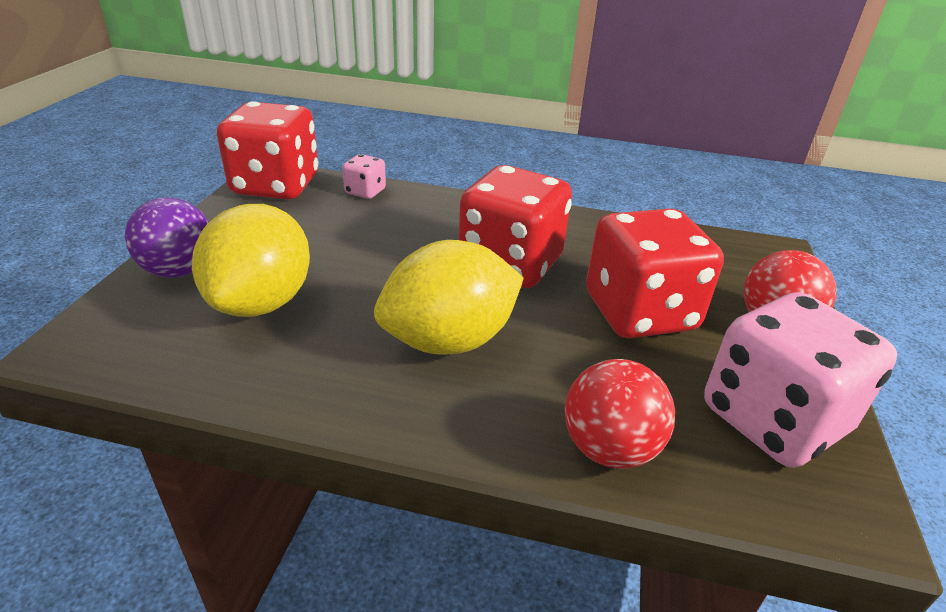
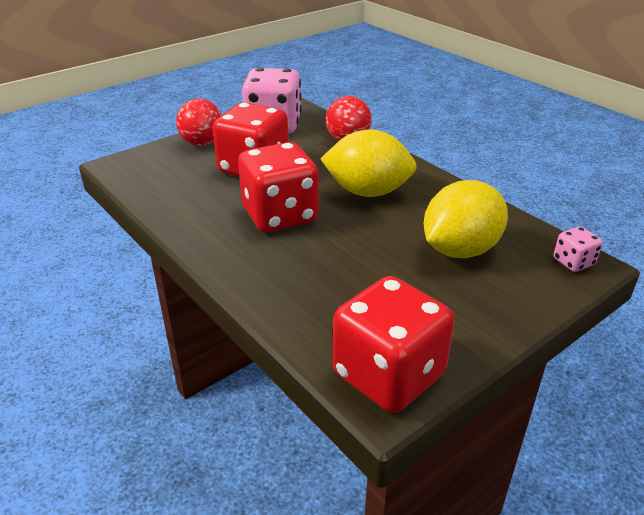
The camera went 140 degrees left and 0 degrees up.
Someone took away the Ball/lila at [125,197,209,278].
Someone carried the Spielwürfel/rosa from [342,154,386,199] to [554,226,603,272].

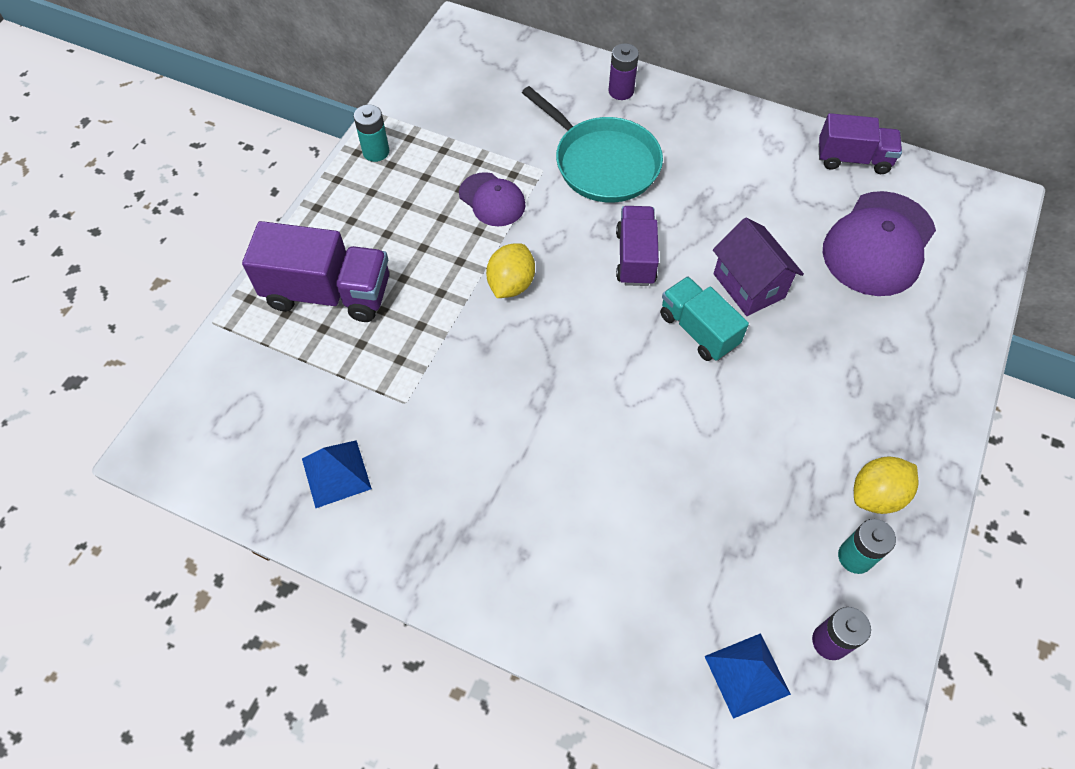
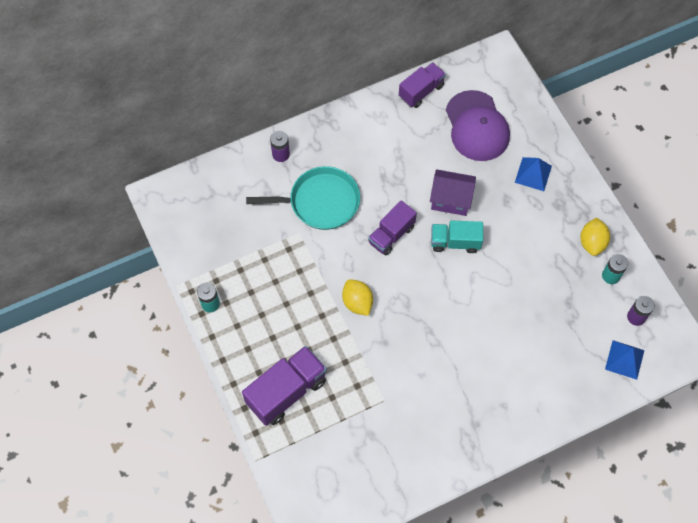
The camera went 50 degrees left and 5 degrees up.
Someone took away the Kappe/lila at [459,172,526,226].
Someone carried the Pyramide/blau from [302,440,372,508] to [515,157,552,191].
Someone rotated the Lastwagen/lila at [616,206,659,286] by 90 degrees counterclockwise.

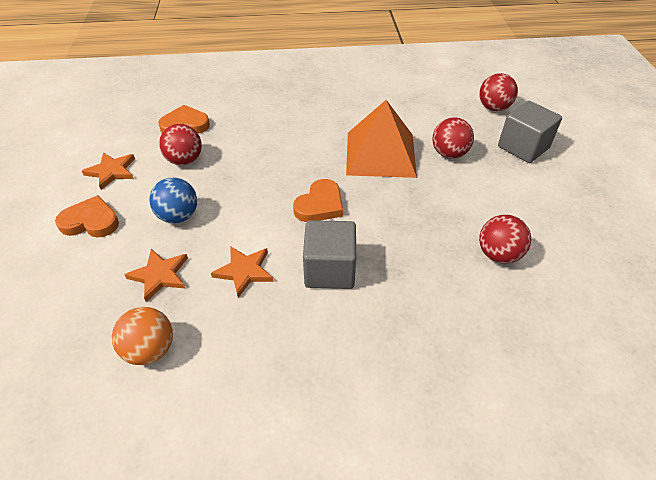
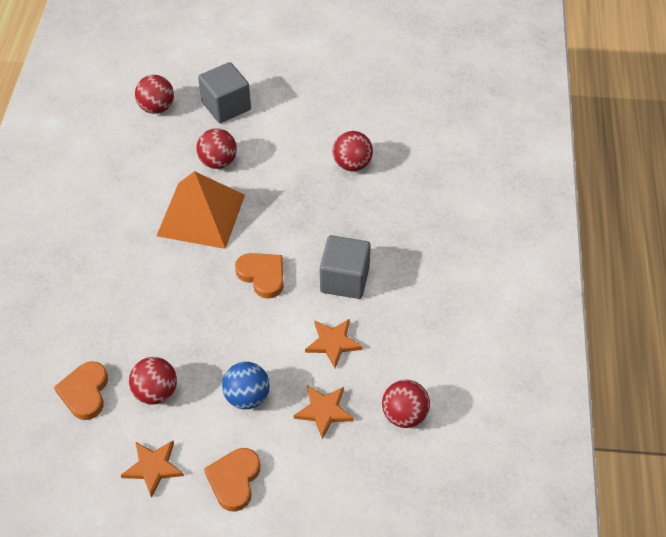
The camera went 80 degrees left and 5 degrees up.
Someone repainted the Ball/orange at [112,307,173,365], which became the Ball/rot at [382,380,430,428].

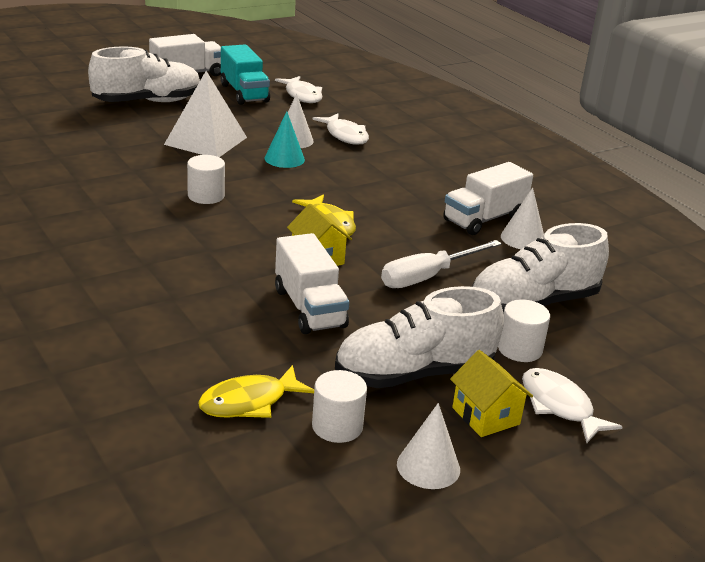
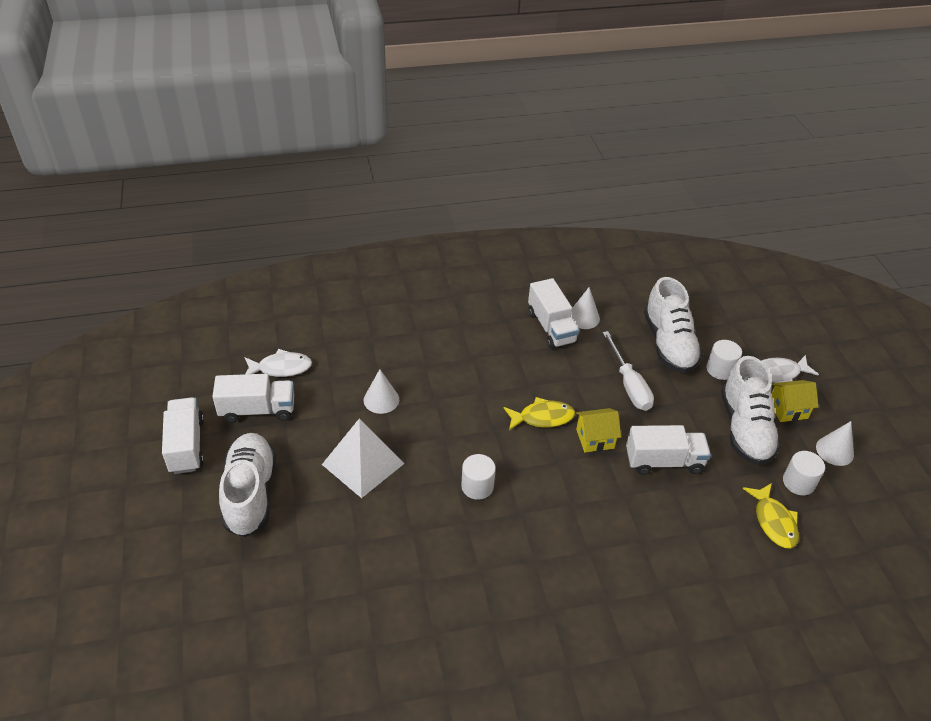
The camera went 70 degrees left and 15 degrees up.
Someone took away the Kegel/türkis at [265,111,305,168].
Someone took away the Fisch/weiß at [312,114,369,145].
Someone repainted the Lastwagen/türkis at [221,45,270,105], which became the Lastwagen/weiß at [212,374,294,423].

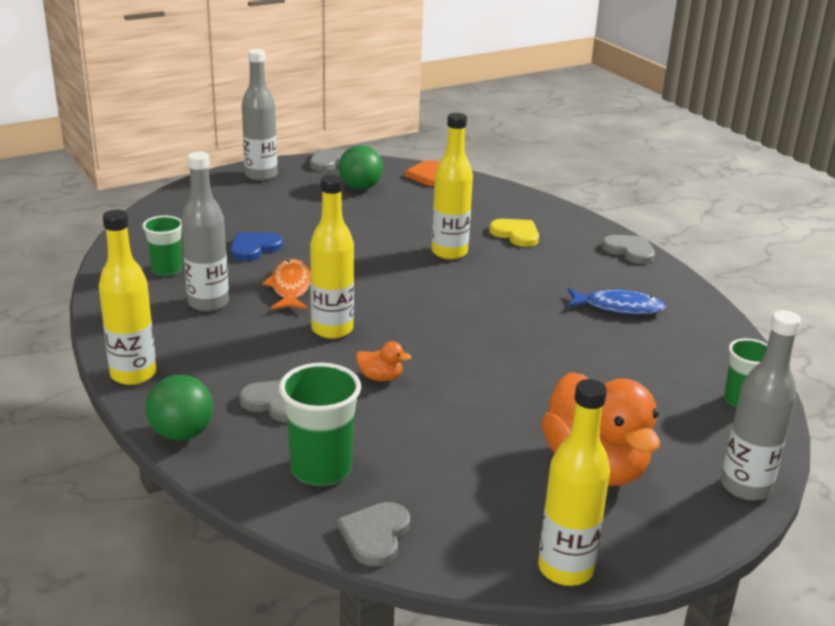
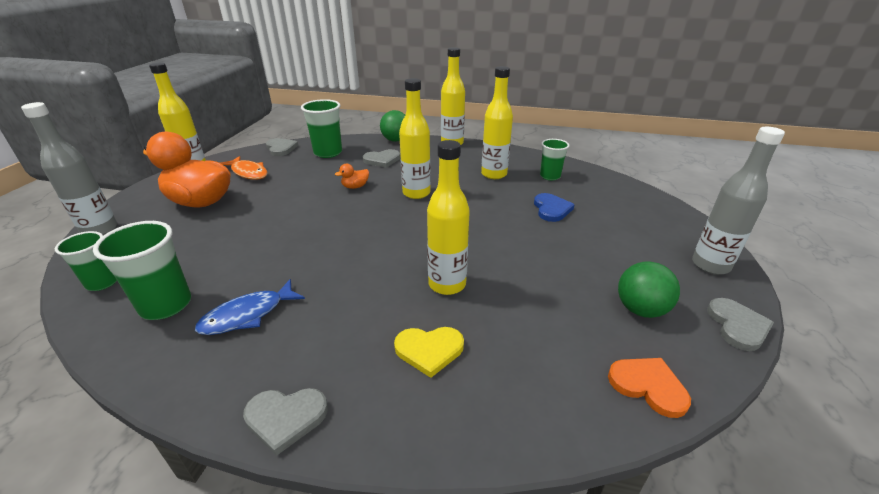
The camera went 135 degrees right and 5 degrees up.
Someone put down the Becher/grün at [93,221,191,320].
Someone carried the Fisch/orange from [262,259,311,310] to [221,156,268,180].
Someone repainted the Flasche/grau at [181,151,229,312], which became the Flasche/gelb at [481,66,513,179].

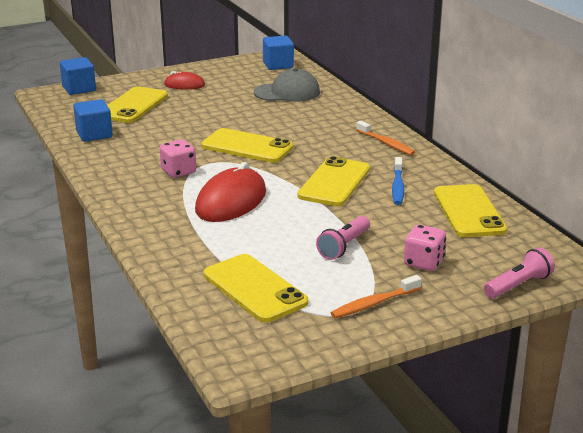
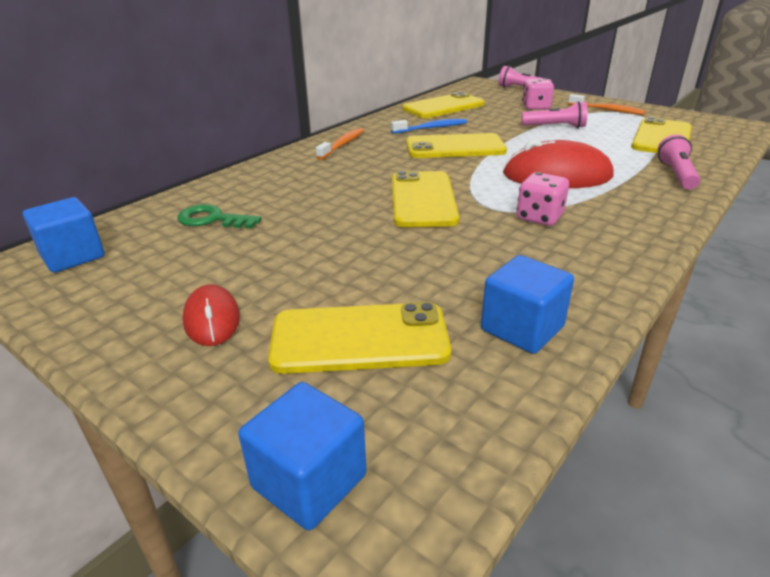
The camera went 115 degrees left and 5 degrees up.
Someone put down the Taschenlampe/rosa at [657,134,700,190].
Someone swapped the Kappe/grau at [254,68,320,102] for the Schlüssel/grün at [177,204,261,229].

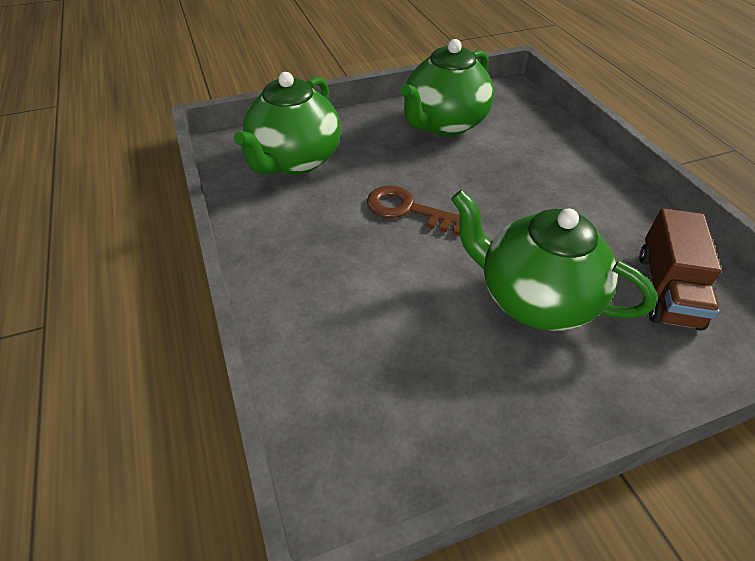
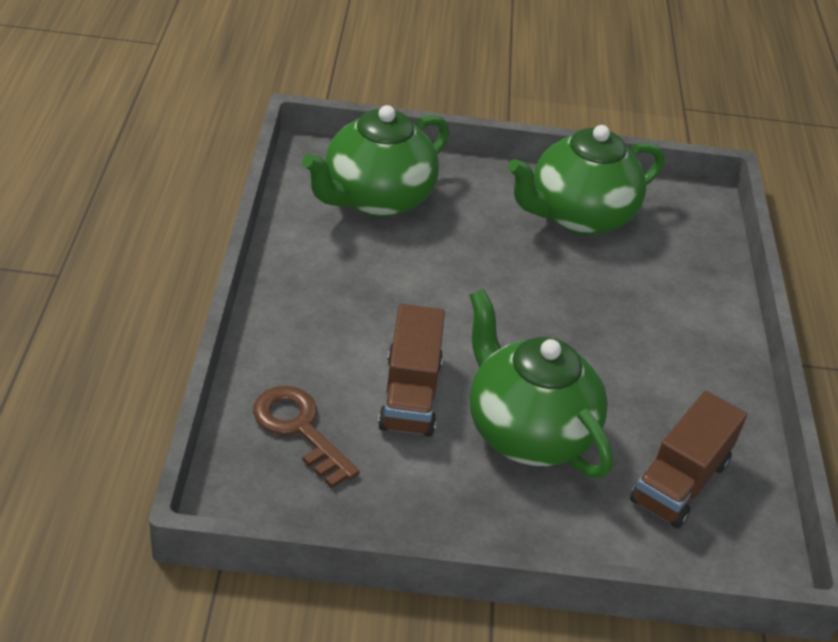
The camera went 20 degrees right and 5 degrees down.
Someone put down the Lastwagen/braun at [378,304,445,437].
Someone carried the Schlüssel/braun from [367,185,460,236] to [253,386,360,488].

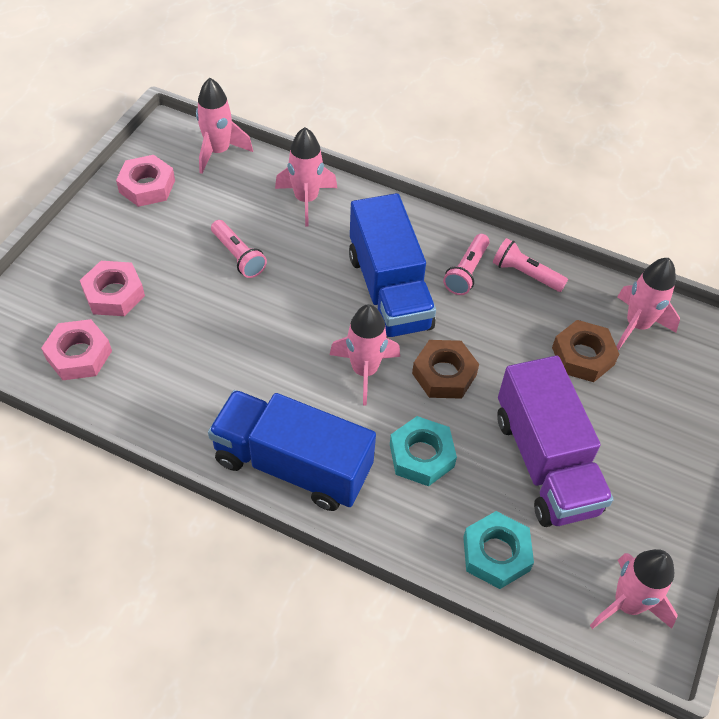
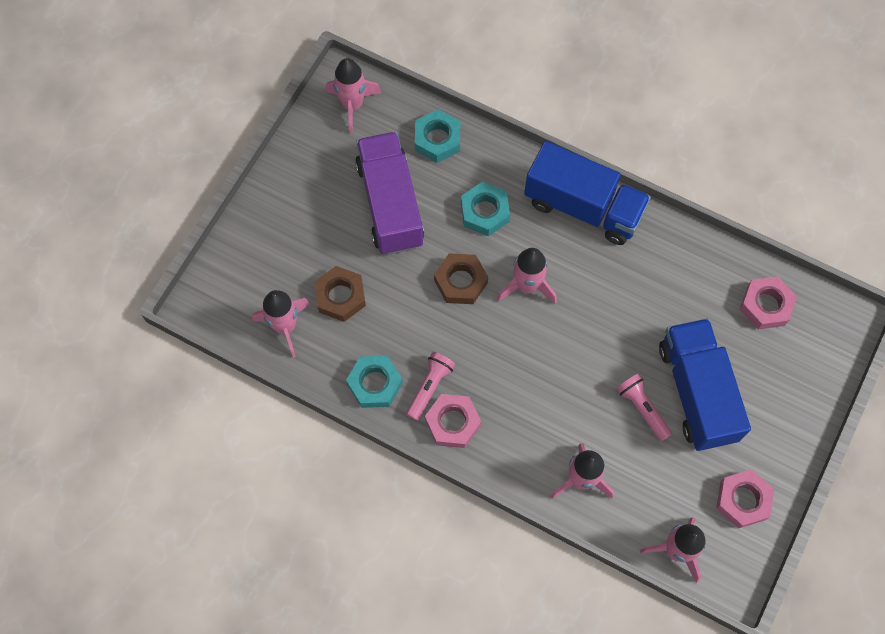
The camera went 175 degrees left and 15 degrees up.
Someone carried the Sechskantmutter/rosa from [80,261,145,316] to [425,394,481,448].
Someone carried the Lastwagen/blau from [349,193,436,337] to [659,318,751,451].
Someone swapped the Taschenlampe/rosa at [493,238,568,292] for the Sechskantmutter/türkis at [346,356,403,408].

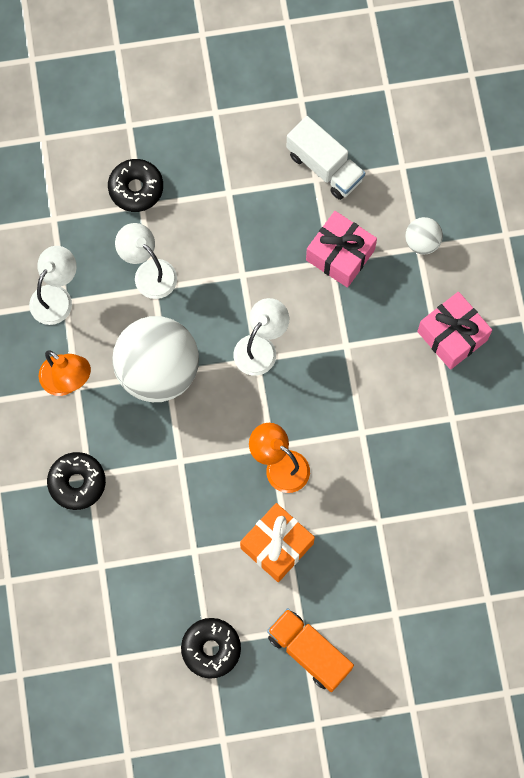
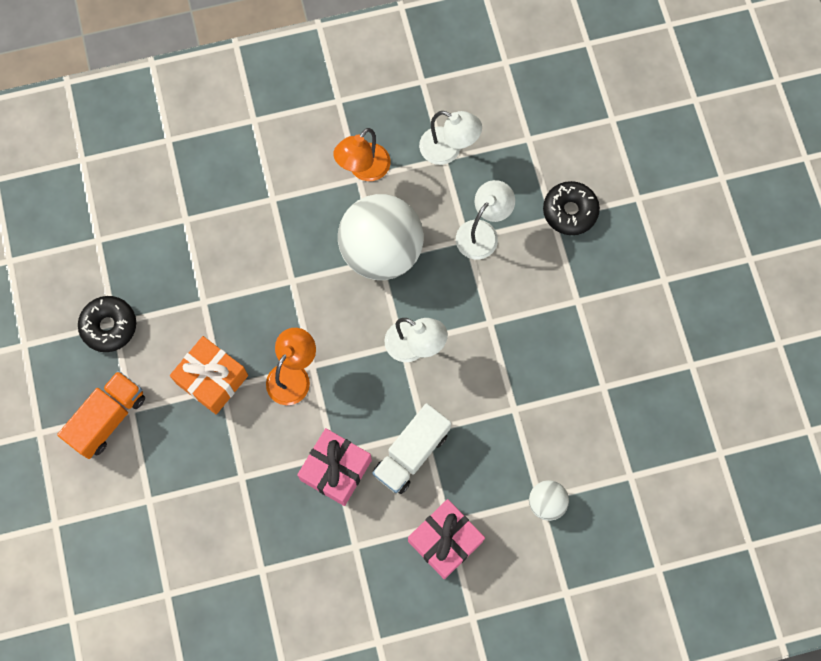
The camera went 85 degrees right and 0 degrees up.
Someone took away the Donut/schwarz at [47,452,106,510].
Someone carried the Lastwagen/weiß from [287,116,365,200] to [372,403,451,494].
Someone carried the Geschenk/rosa from [306,211,377,288] to [297,428,372,506].

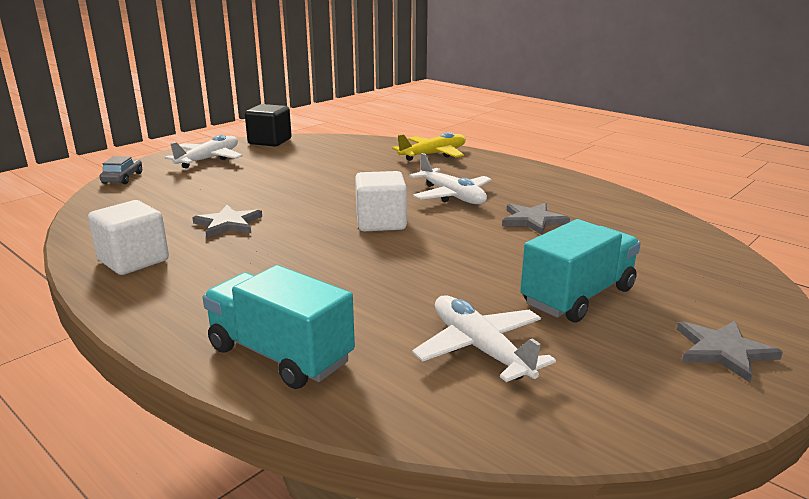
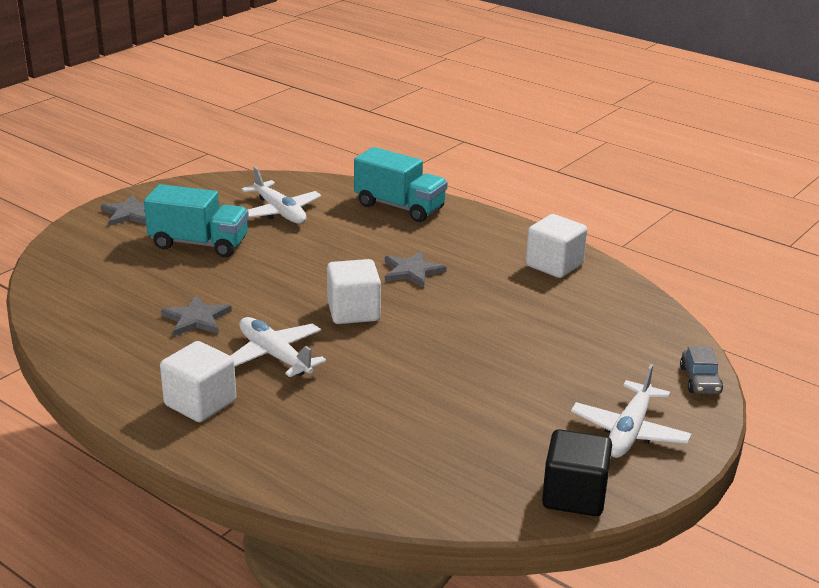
The camera went 175 degrees right and 5 degrees up.
Someone took away the Flugzeug/gelb at [392,132,466,161].
Someone put down the Kubus/weiß at [160,341,236,422].
Someone carried the Stern/grau from [192,205,262,238] to [385,251,447,288].
Someone rotated the Lastwagen/türkis at [520,219,641,323] by 120 degrees counterclockwise.

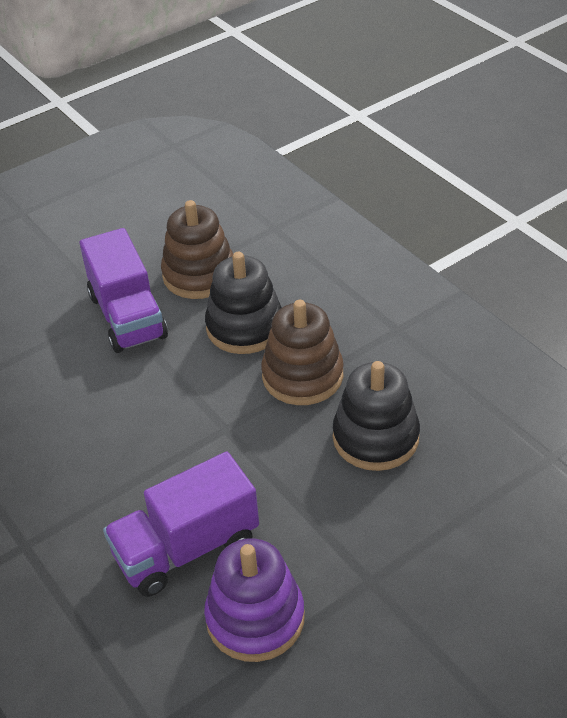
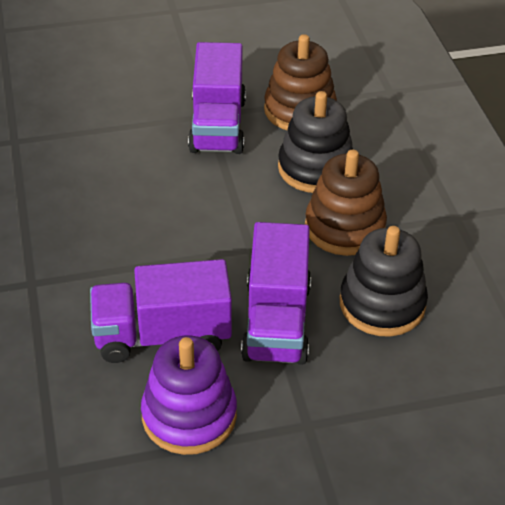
The camera went 20 degrees right and 0 degrees up.
Someone put down the Lastwagen/lila at [241,222,311,365].

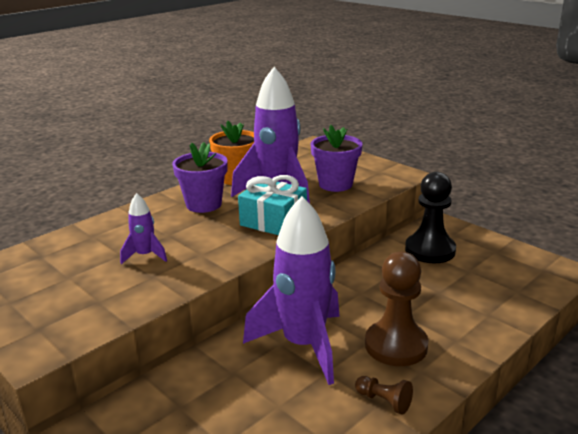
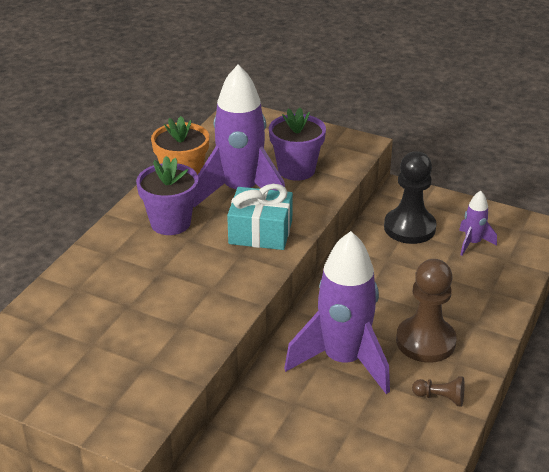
The camera went 20 degrees left and 10 degrees up.
Someone carried the Rakete/lila from [120,193,167,264] to [459,191,497,256].

